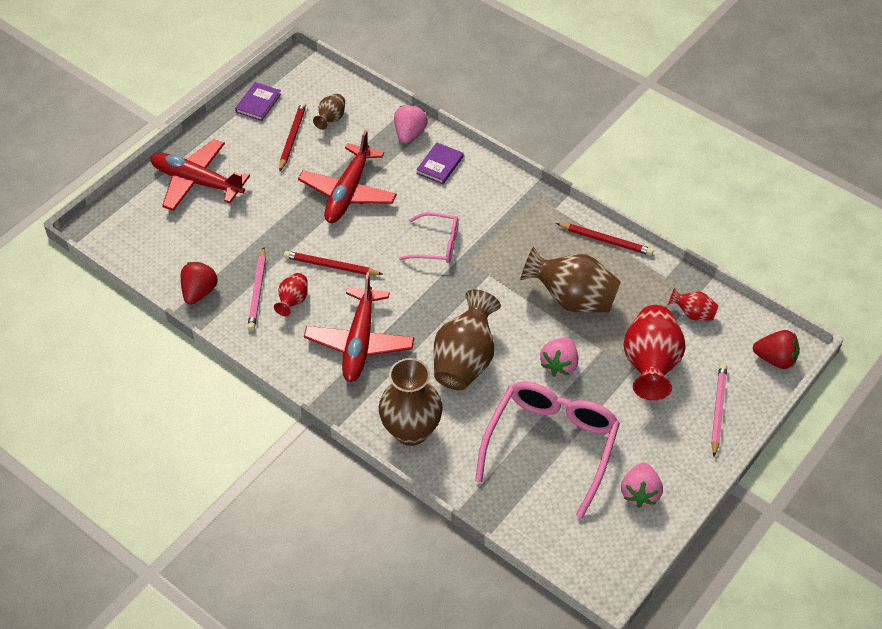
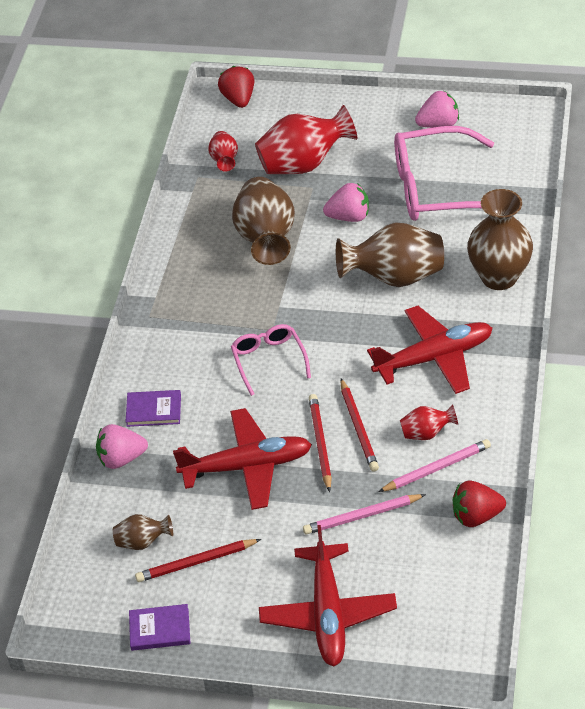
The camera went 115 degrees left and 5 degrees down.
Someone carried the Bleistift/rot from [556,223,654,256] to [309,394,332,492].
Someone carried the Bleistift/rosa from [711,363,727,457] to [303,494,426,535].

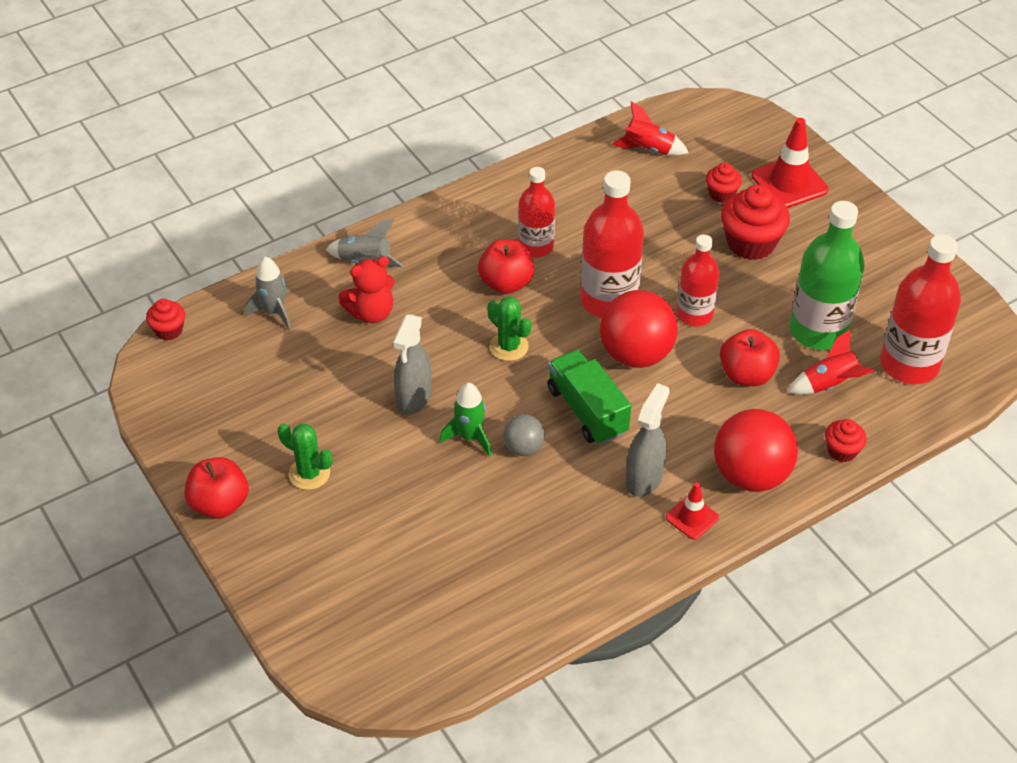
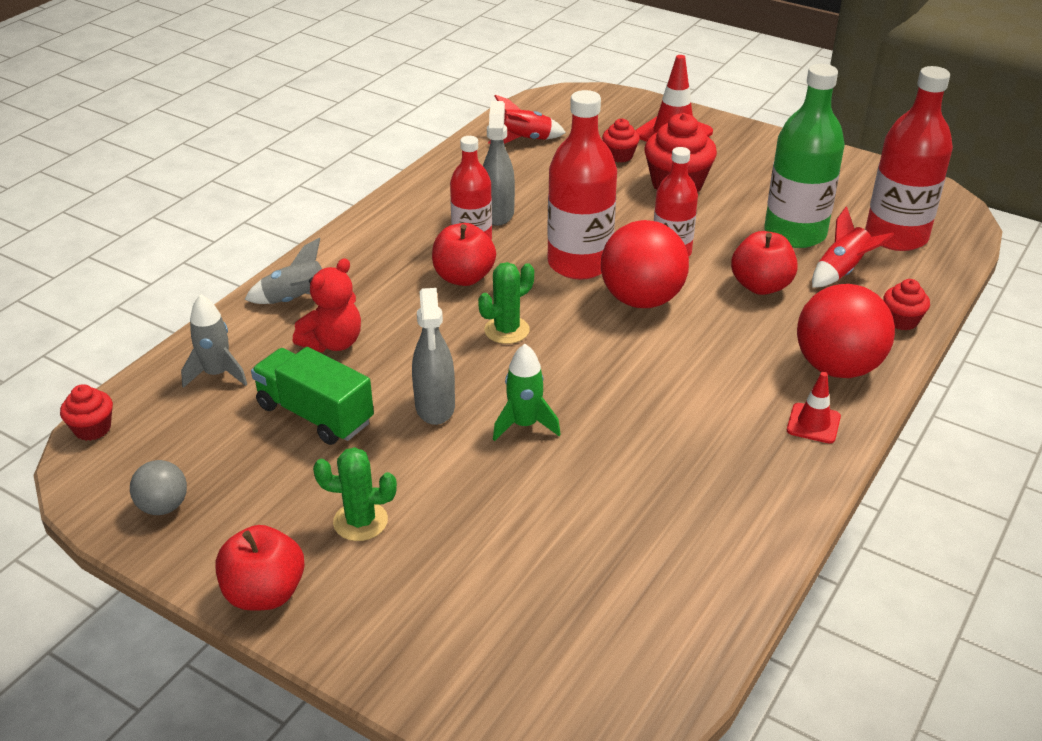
The camera went 25 degrees left and 10 degrees down.
Someone carried the Ball/grau from [503,414,545,456] to [130,460,187,515].
Someone carried the Lastwagen/grün from [547,350,631,445] to [251,347,374,445].
Someone carried the Sprühflasche/grau from [626,383,670,497] to [483,101,515,226].
Someone rotated the Kaktus/grün at [487,296,531,361] by 60 degrees counterclockwise.

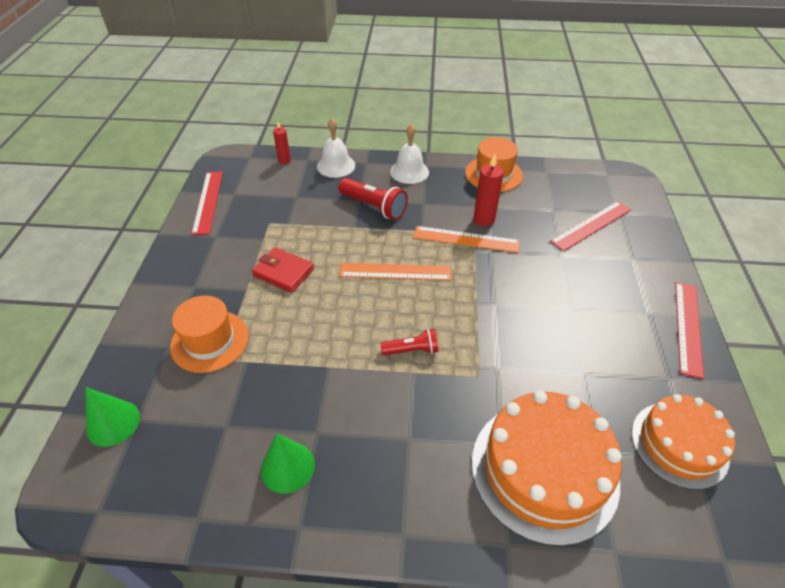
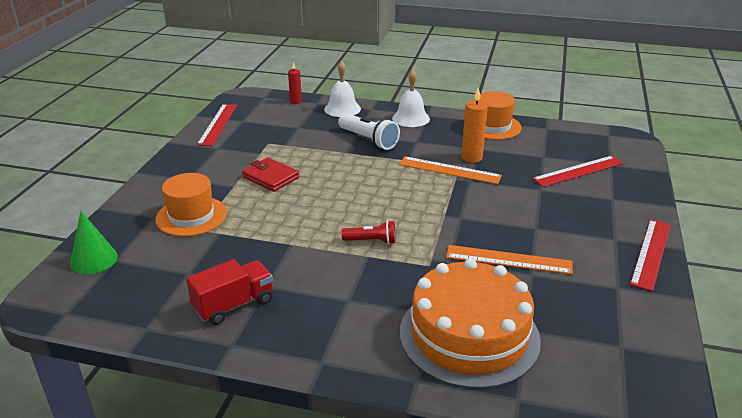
The camera went 10 degrees right and 15 degrees down.
Someone took away the Kuchen/orange at [632,394,735,490].
Someone carried the Lineal/orange from [339,263,451,280] to [446,245,573,274].
Someone swapped the Kegel/grün at [261,434,315,494] for the Lastwagen/rot at [186,259,273,325].
Someone repainted the Taschenlampe/rot at [338,178,408,220], which became the Taschenlampe/weiß at [338,113,400,150].
Someone repainted the Kerze/rot at [473,154,504,226], which became the Kerze/orange at [461,88,488,163].

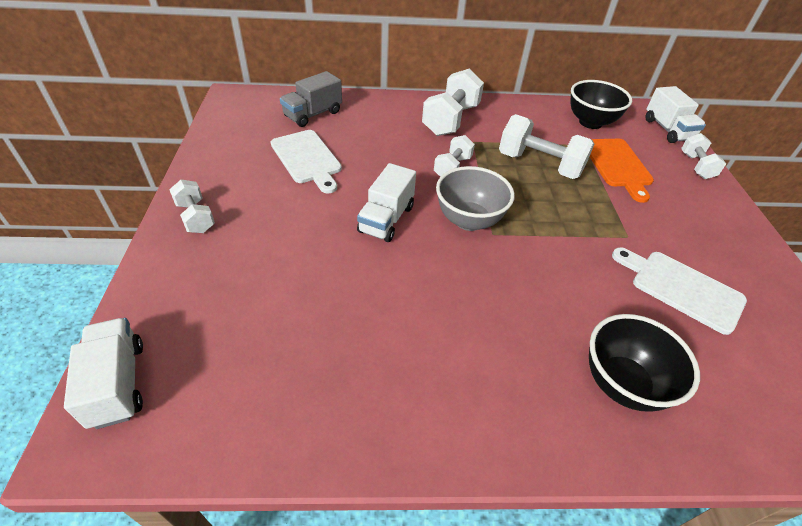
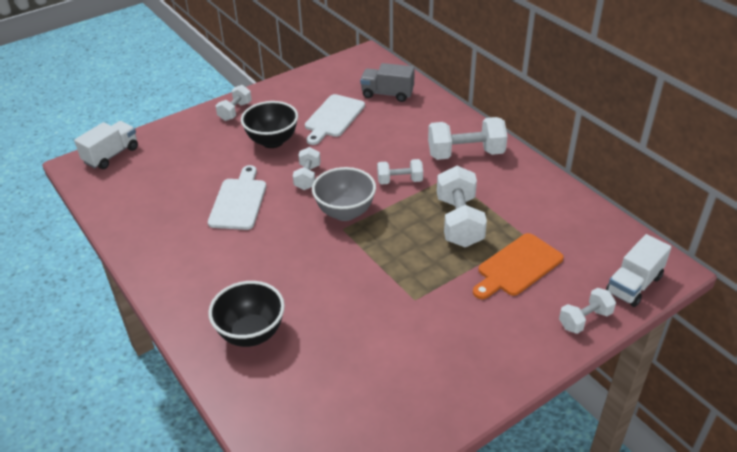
The camera went 60 degrees right and 5 degrees down.
Someone carried the Schüssel/schwarz from [571,80,632,129] to [241,101,298,148].
Someone carried the Schneidebrett/weiß from [612,247,747,335] to [208,165,266,230].
Someone swapped the Lastwagen/weiß at [357,163,416,242] for the Hantel/weiß at [293,147,321,190].

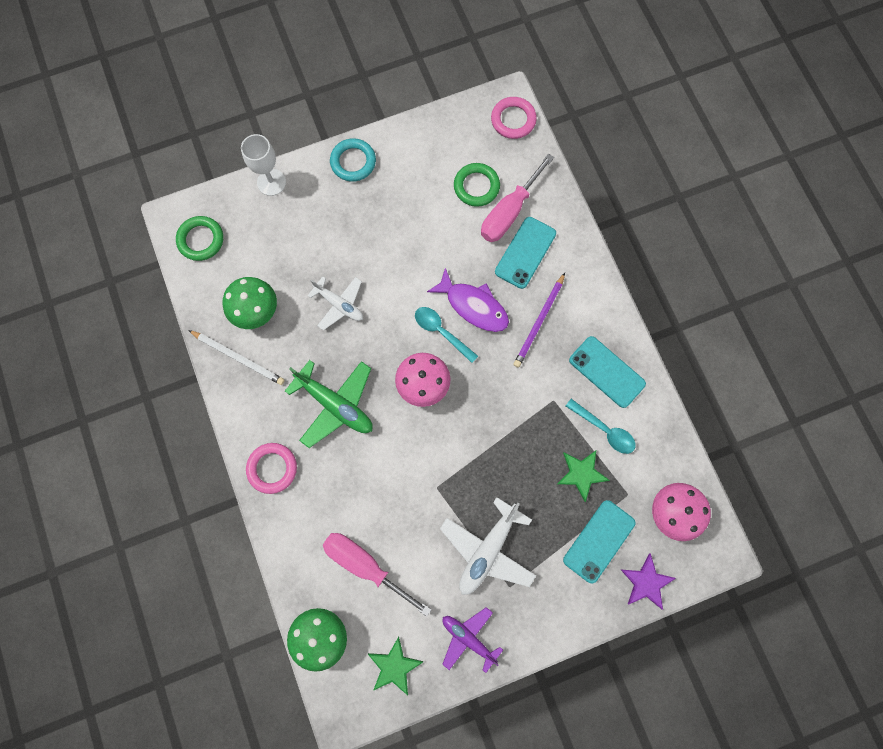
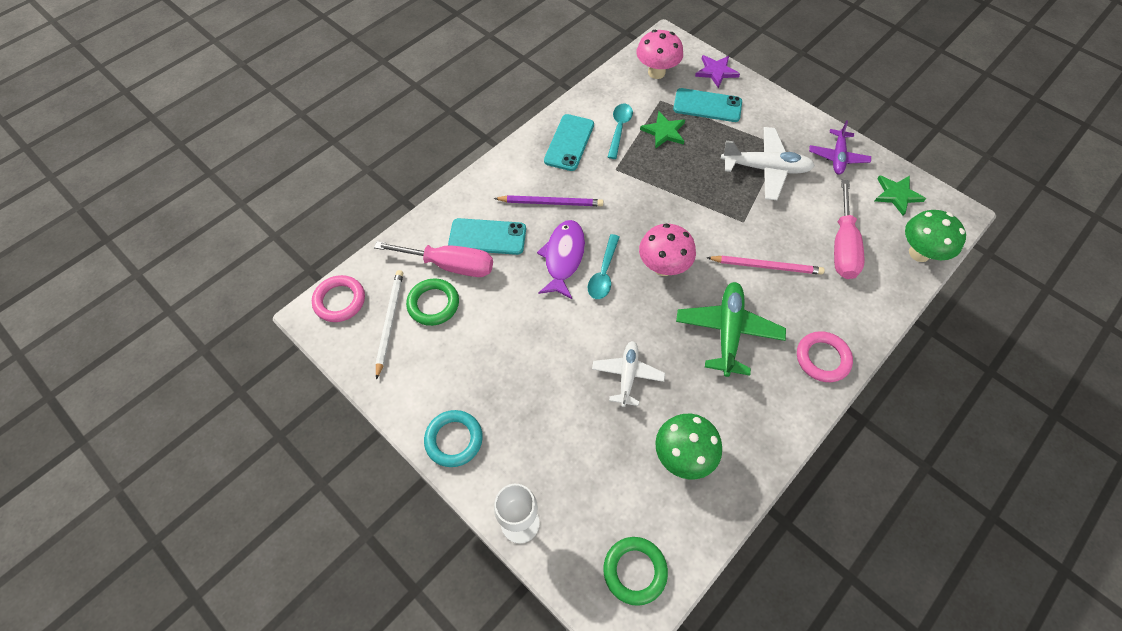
The camera went 115 degrees left and 15 degrees down.
Someone put down the Bleistift/rosa at [706,255,825,275].
Someone carried the Bleistift/weiß from [188,330,285,385] to [376,270,403,380].

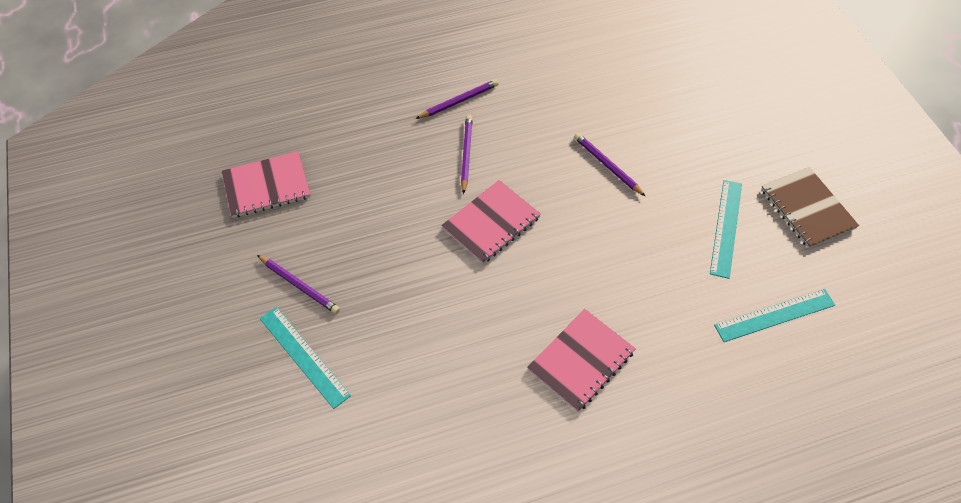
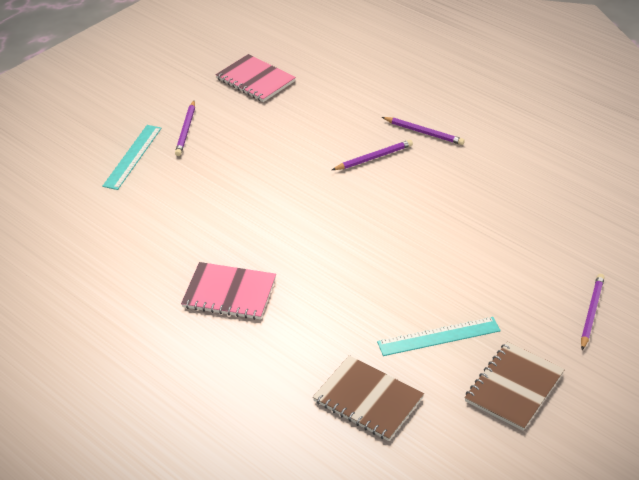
The camera went 60 degrees right and 15 degrees down.
Someone took away the Notizbuch/rosa at [441,180,541,264].
Someone carried the Bleistift/lila from [574,133,646,197] to [581,274,605,350].
Someone swapped the Lineal/türkis at [714,289,835,342] for the Notizbuch/braun at [313,355,424,441].

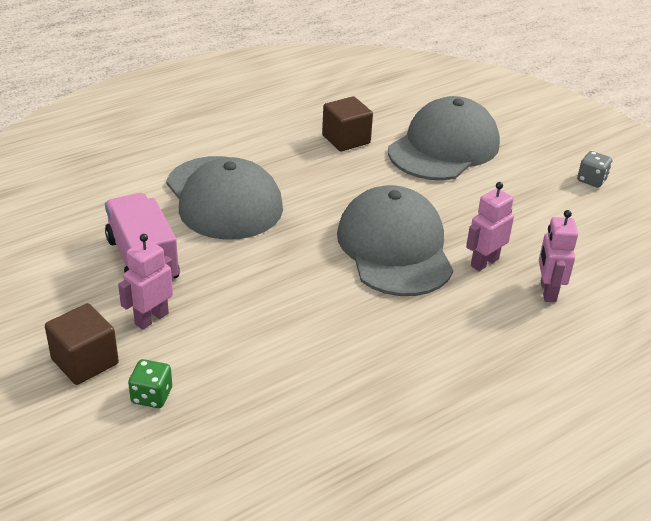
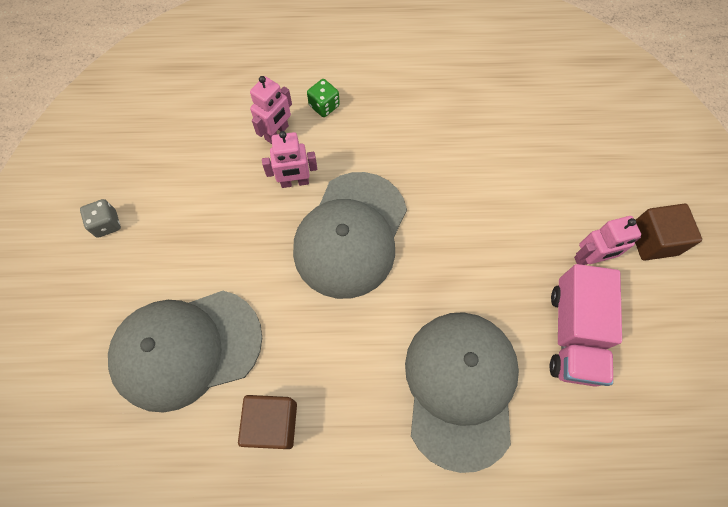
The camera went 145 degrees left and 30 degrees up.
Someone carried the Spielwürfel/grün from [128,359,172,408] to [307,79,340,117].

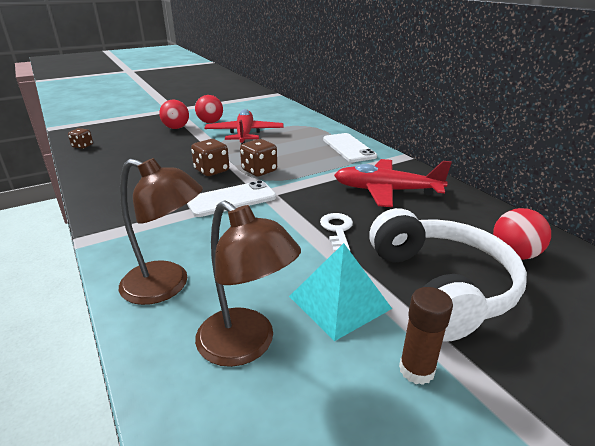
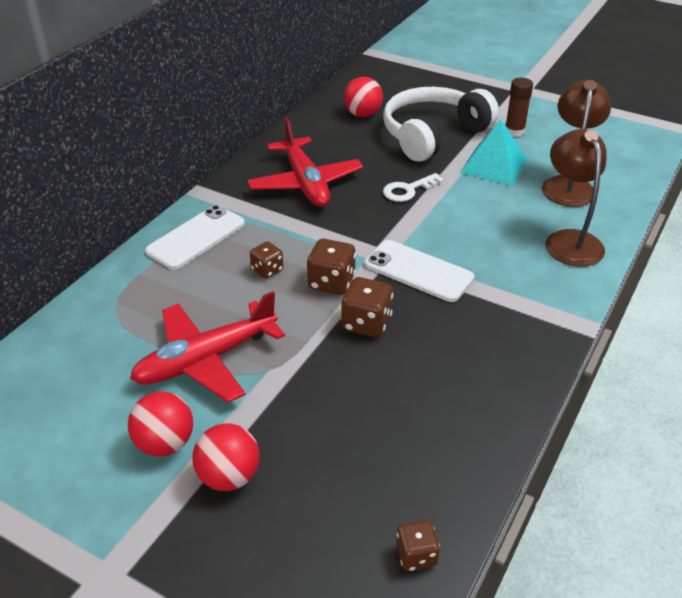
The camera went 120 degrees left and 10 degrees up.
Someone put down the Spielwürfel/braun at [250,241,283,278].

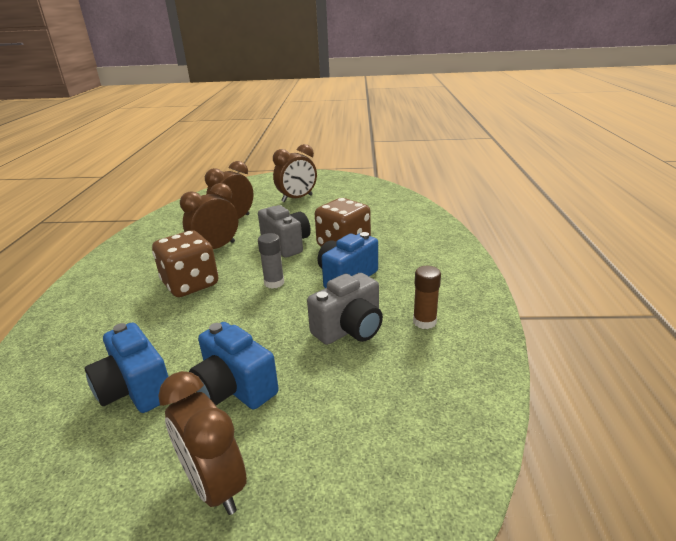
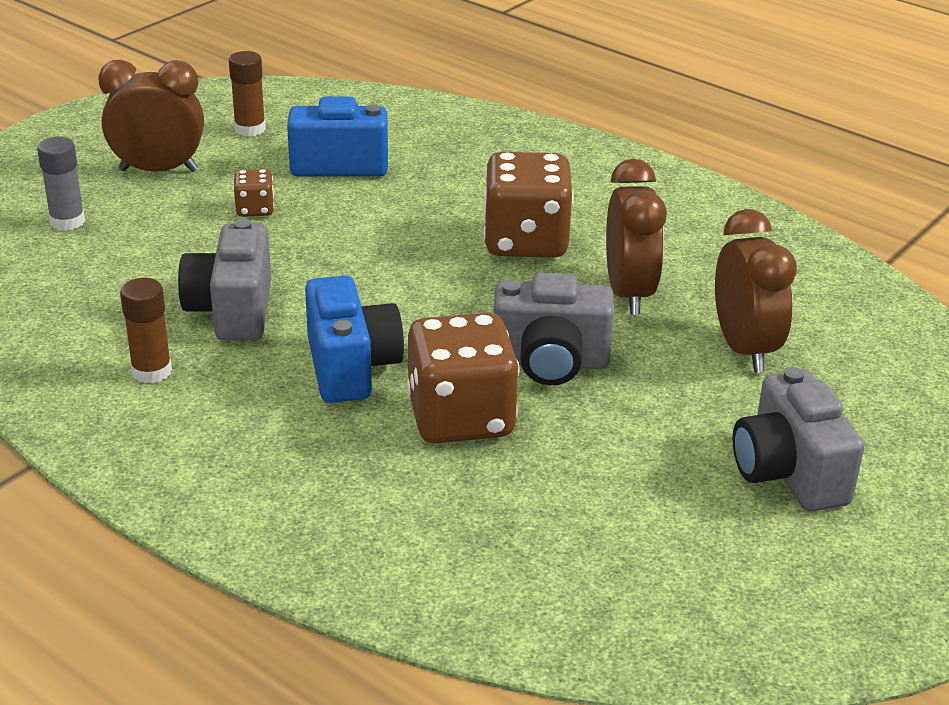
The camera went 125 degrees right and 5 degrees up.
Someone put down the Klebestift/braun at [229,51,266,137].
Someone carried the Klebestift/grau from [258,233,284,289] to [37,137,85,231].
Someone swapped the Kamera/blau at [189,322,279,409] for the Spielwürfel/braun at [233,169,274,217].
Someone swapped the Wecker/braun at [273,144,317,202] for the Kamera/grau at [733,367,864,511].

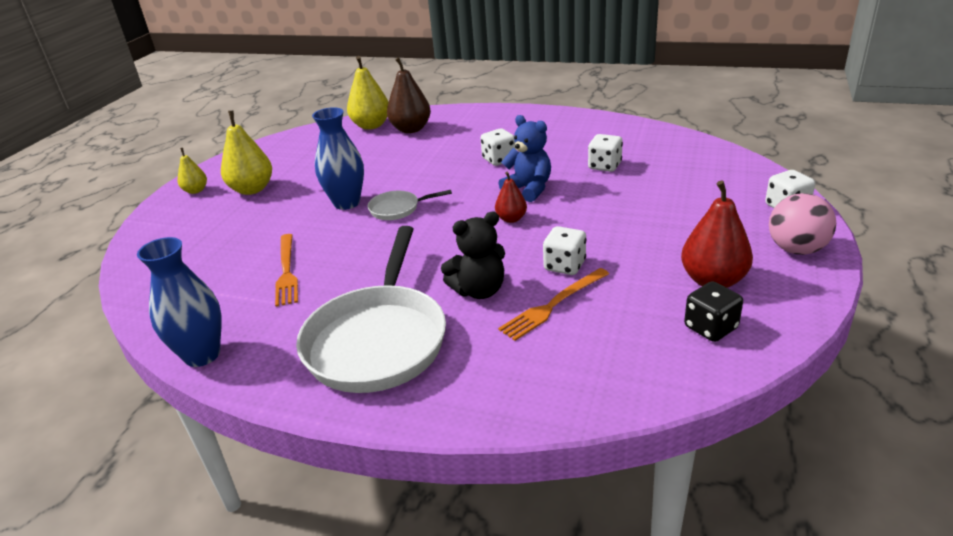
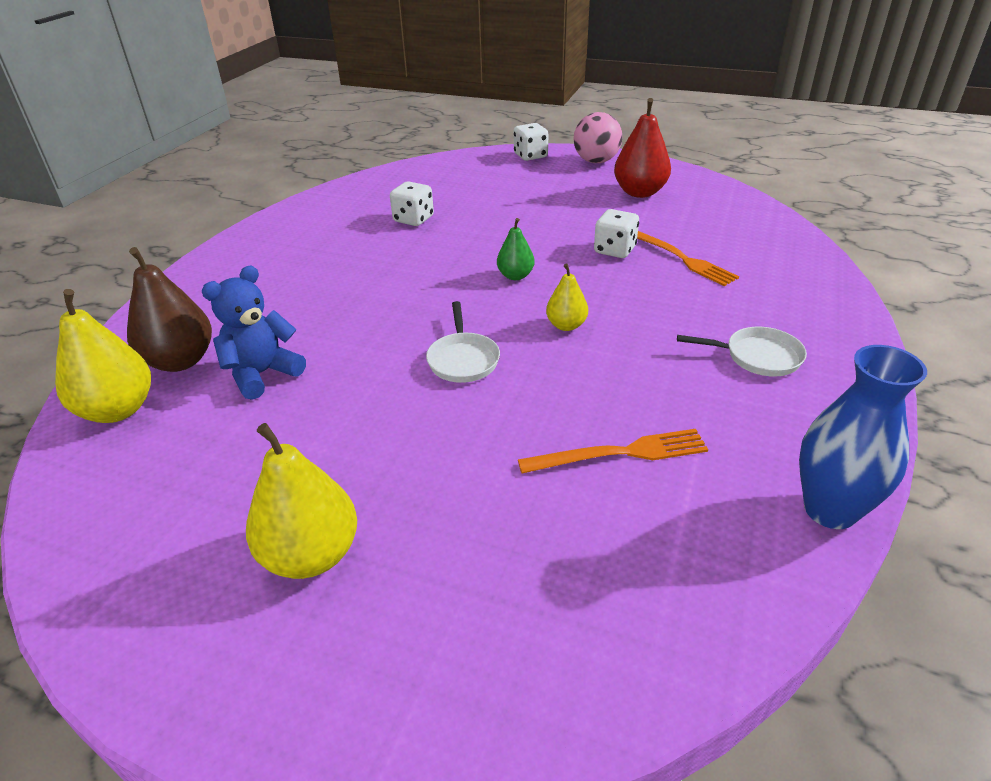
The camera went 90 degrees left and 5 degrees up.
Someone took away the Vase/blau at [312,107,364,210].
Someone took away the Teddybär/schwarz at [441,211,505,299].
Someone took away the Spielwürfel/weiß at [481,128,516,166].
Someone took away the Spielwürfel/schwarz at [684,281,743,342].
Someone carried the Birne/gelb from [178,148,207,194] to [546,263,588,331].
Someone carried the Teddybär/blau from [498,115,551,202] to [202,265,306,400].
Someone repainted the Birne/rot at [495,171,527,223], which became the Birne/grün at [497,218,534,280].
Someone scaled the Pfanne/weiß at [296,226,446,393] by 0.45.

